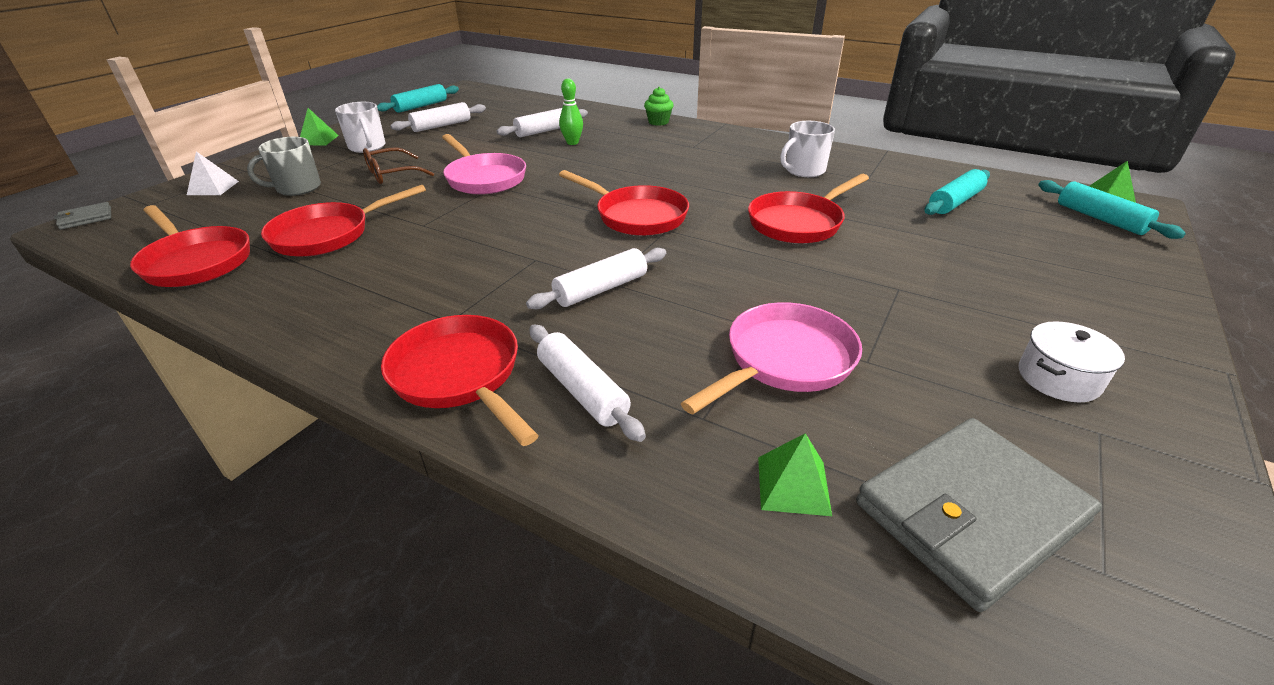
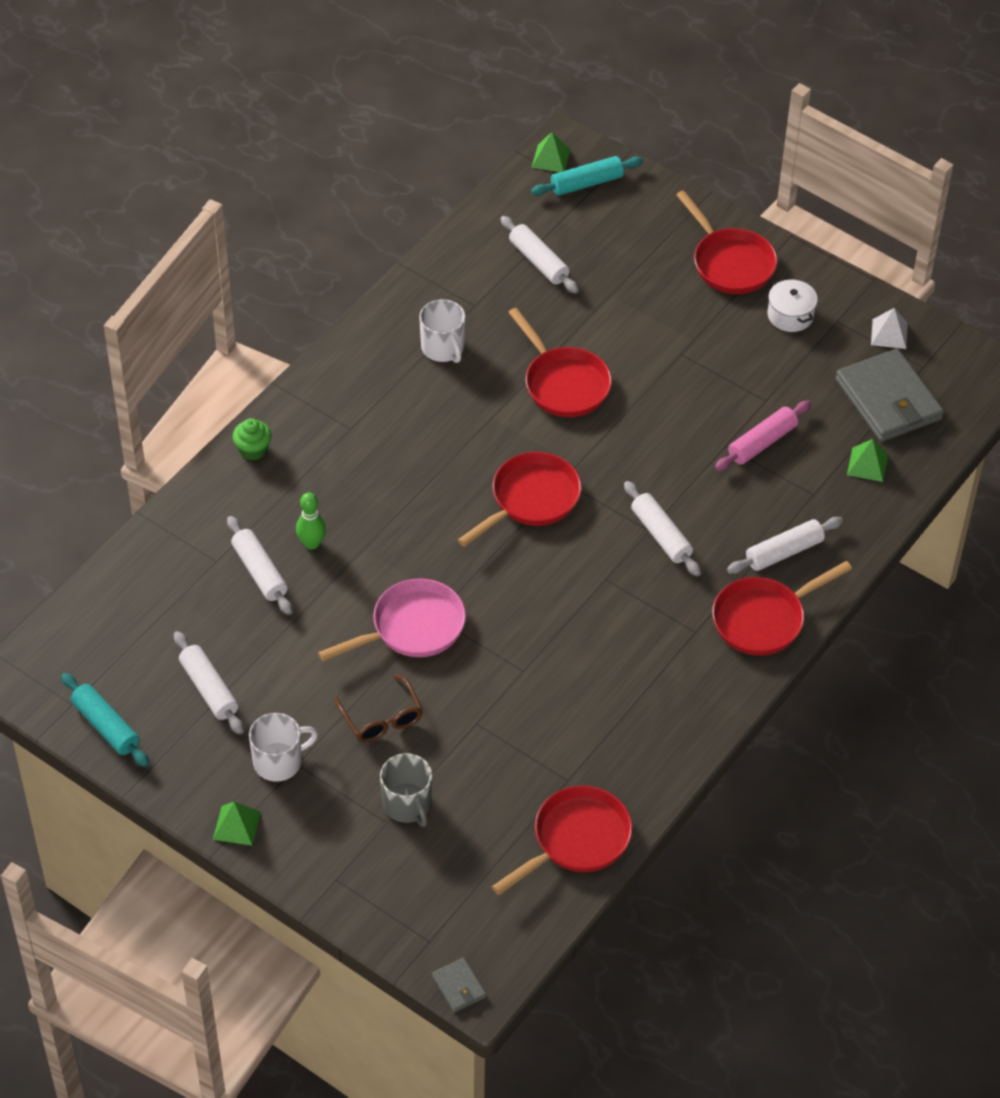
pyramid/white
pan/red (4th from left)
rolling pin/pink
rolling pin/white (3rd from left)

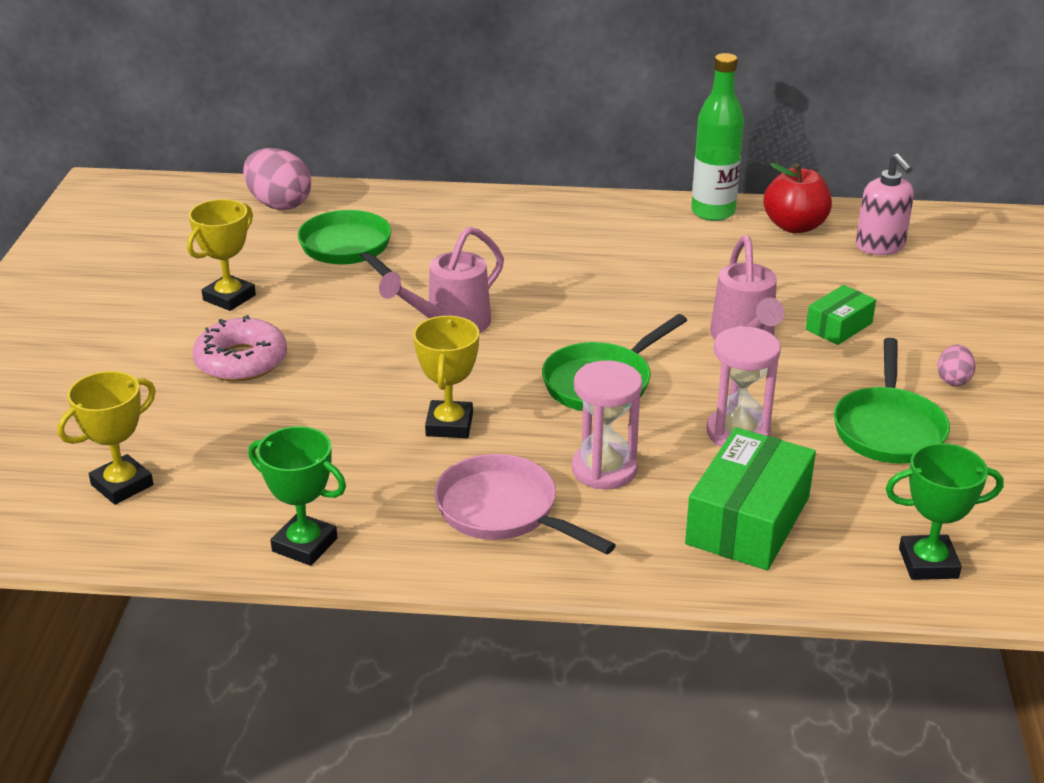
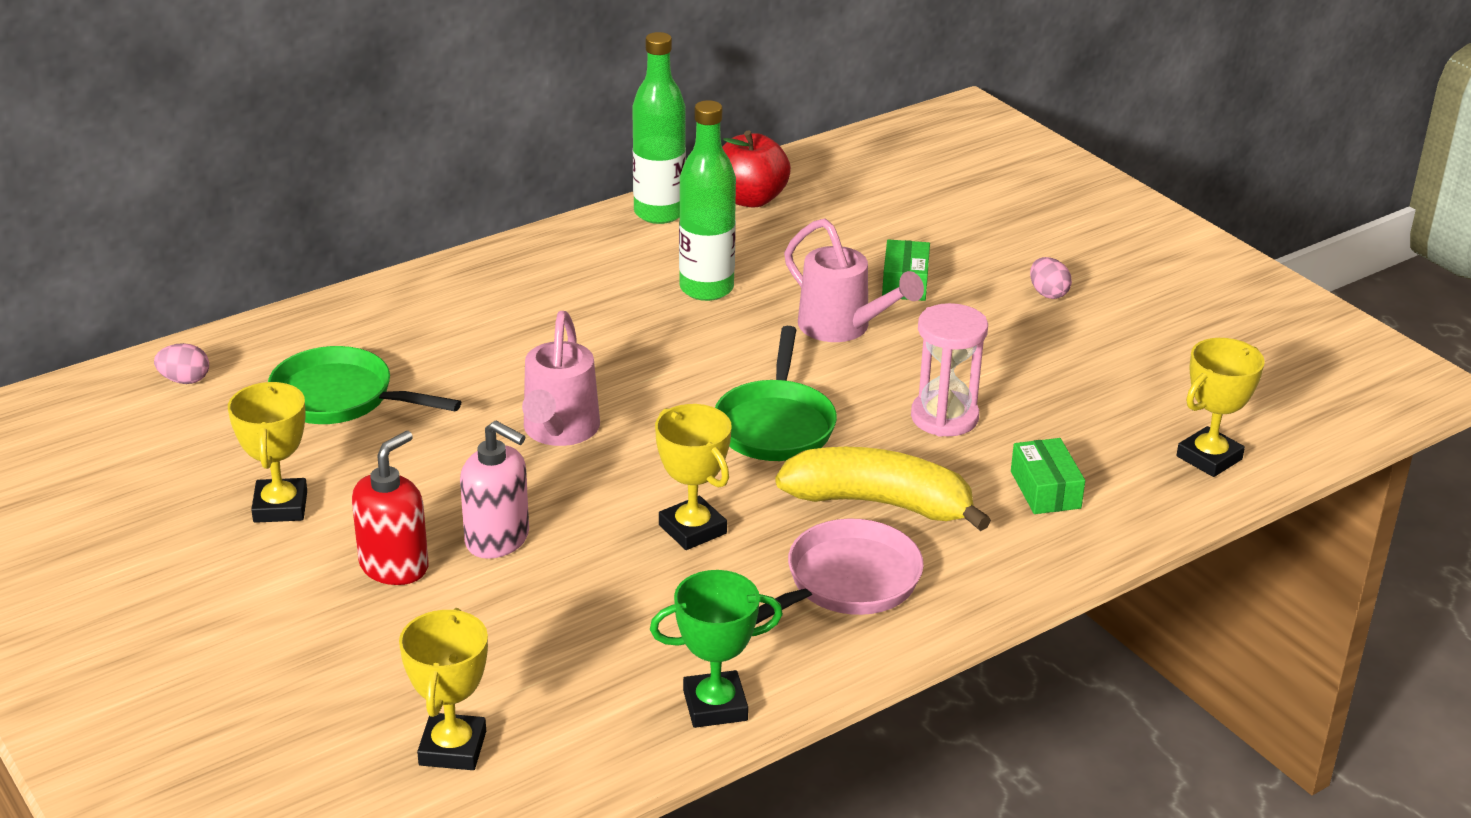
pan/green (3rd from left in the first image)
bottle/green (2nd from left)
soap dispenser/pink
soap dispenser/red
banana/yellow
trophy/yellow (4th from left)
pan/pink
egg/pink (1st from left)
box/green (2nd from left)

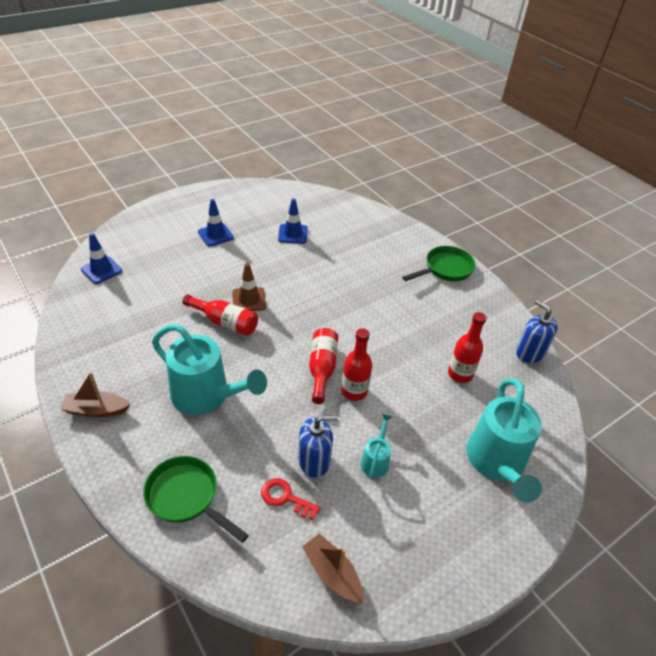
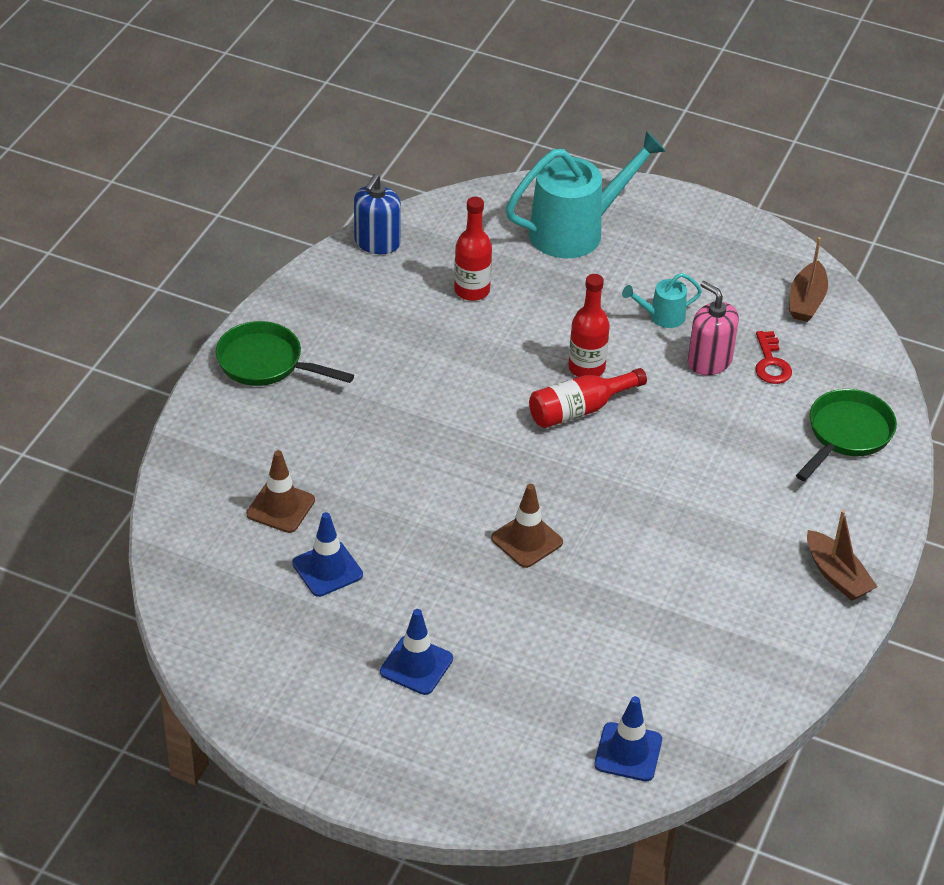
watering can/turquoise (1st from left in the first image)
bottle/red (1st from left in the first image)
traffic cone/brown (1st from left)
soap dispenser/pink
pan/green (2nd from left)

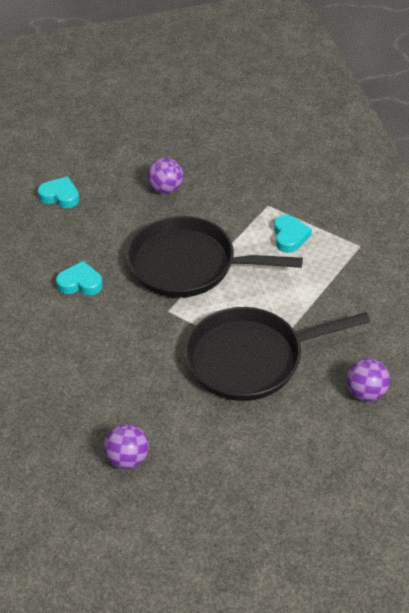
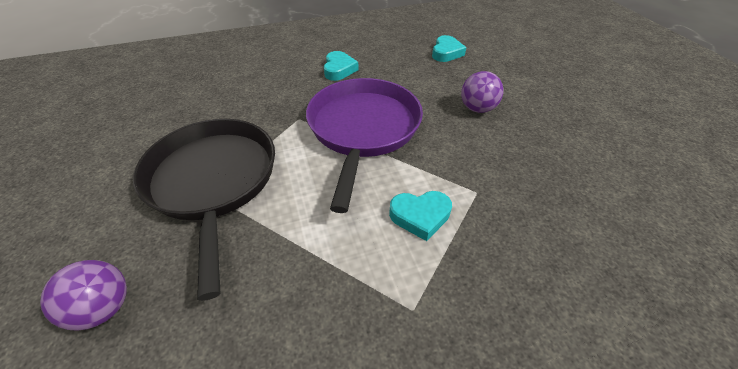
ball/purple (1st from left in the first image)
pan/purple

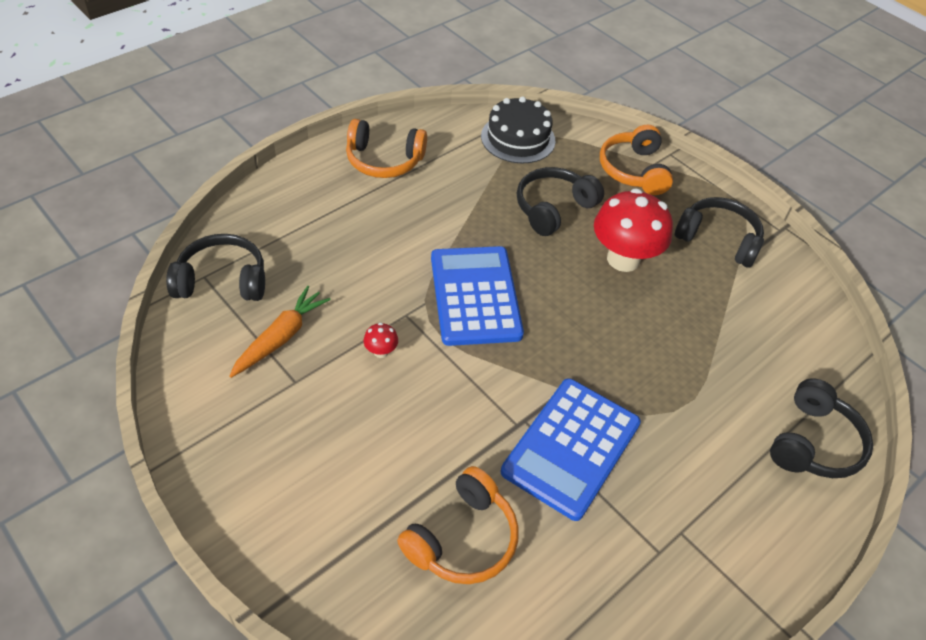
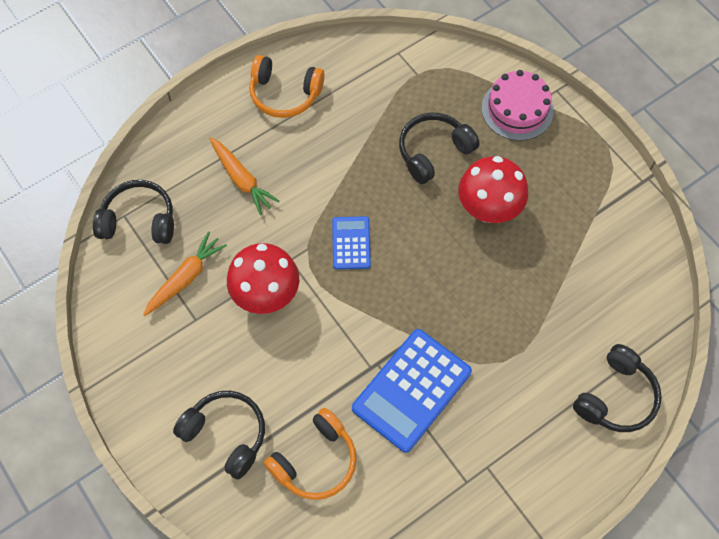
cake/black
carrot/orange (2nd from left)
headphones/black (2nd from left)
cake/pink
mushroom/red (1st from left)
calculator/blue (1st from left)

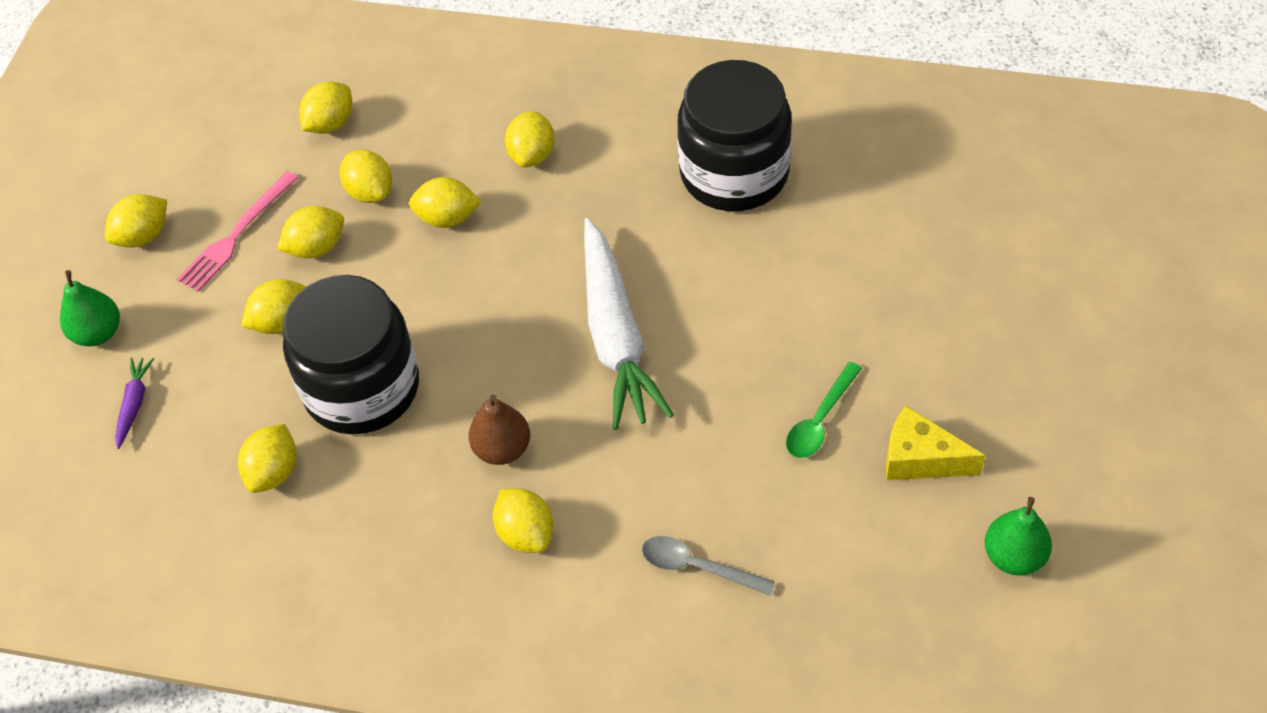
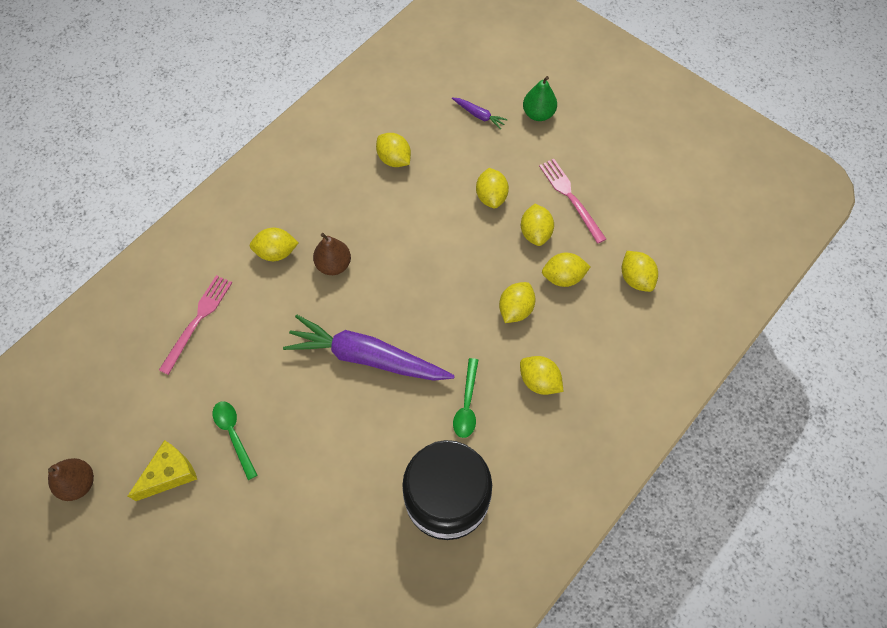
lemon/yellow (1st from left in the first image)
jar/black (1st from left in the first image)
spoon/green (2nd from left)
fork/pink (1st from left)
carrot/purple (1st from left)
pear/brown (1st from left)

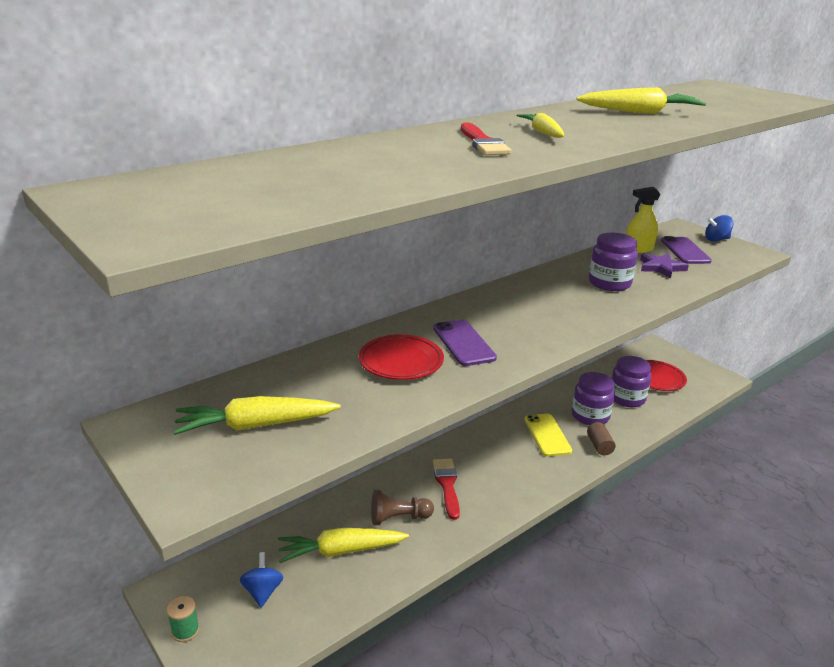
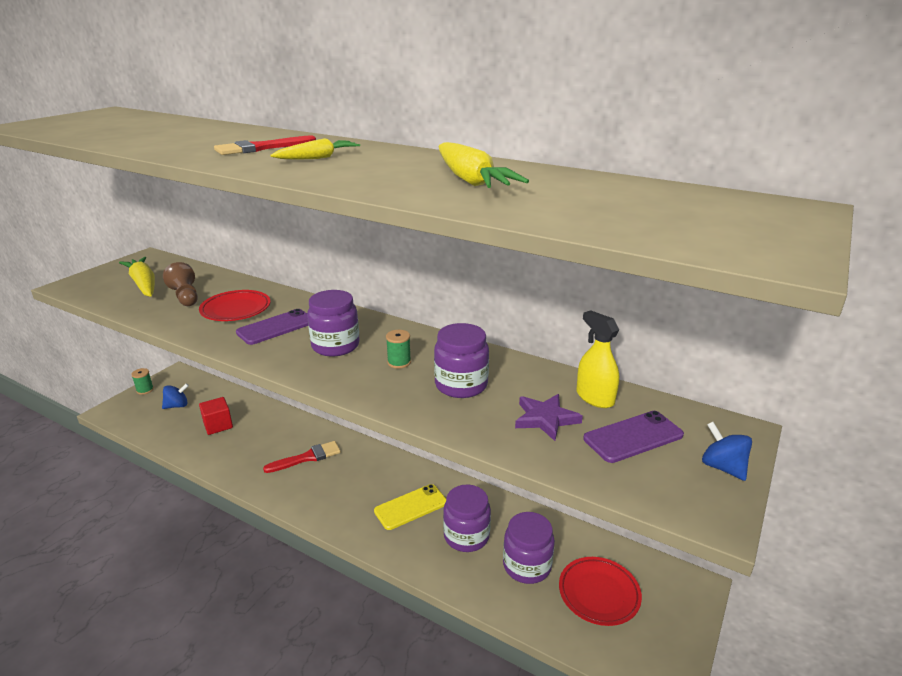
cylinder/brown
jar/purple (1st from left)
spool/green (2nd from left)
pawn/brown
cube/red

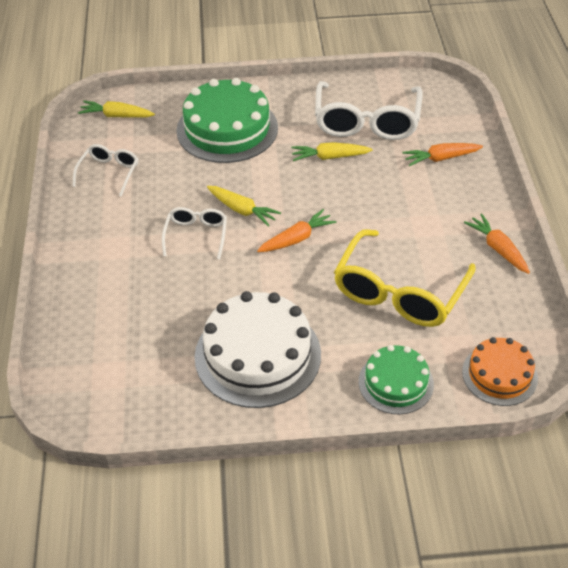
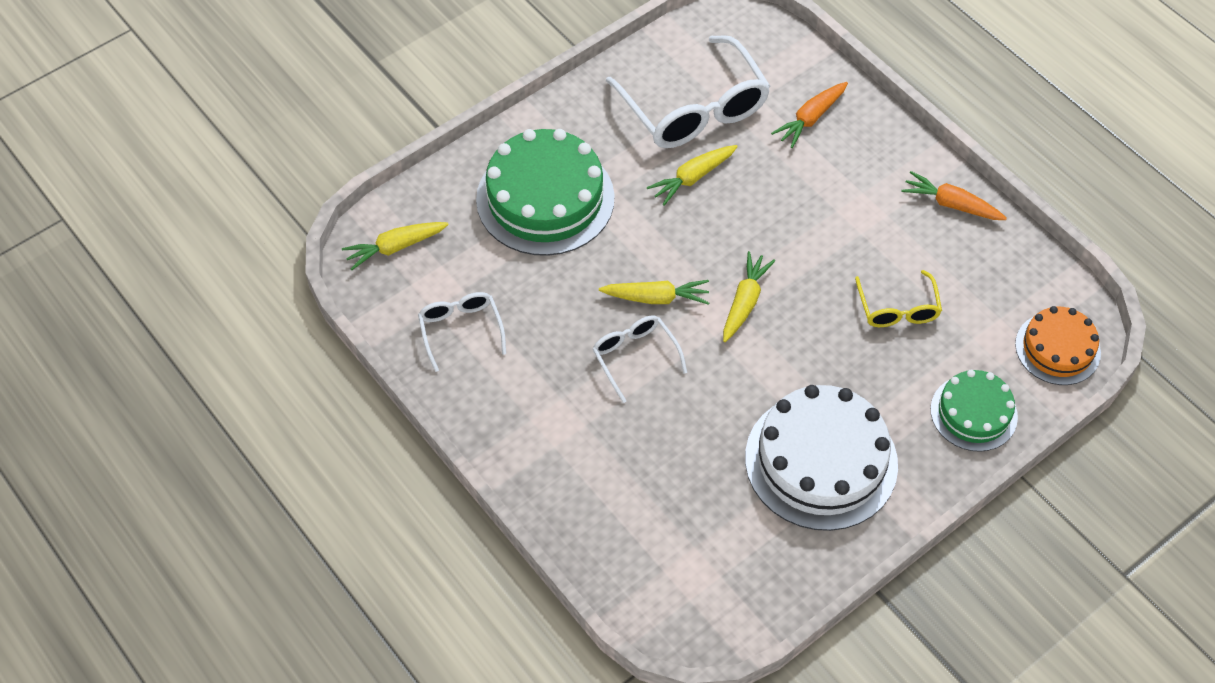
carrot/yellow (4th from left)
glasses/yellow

